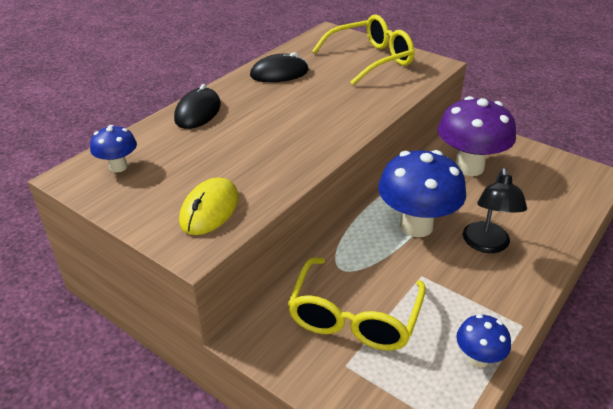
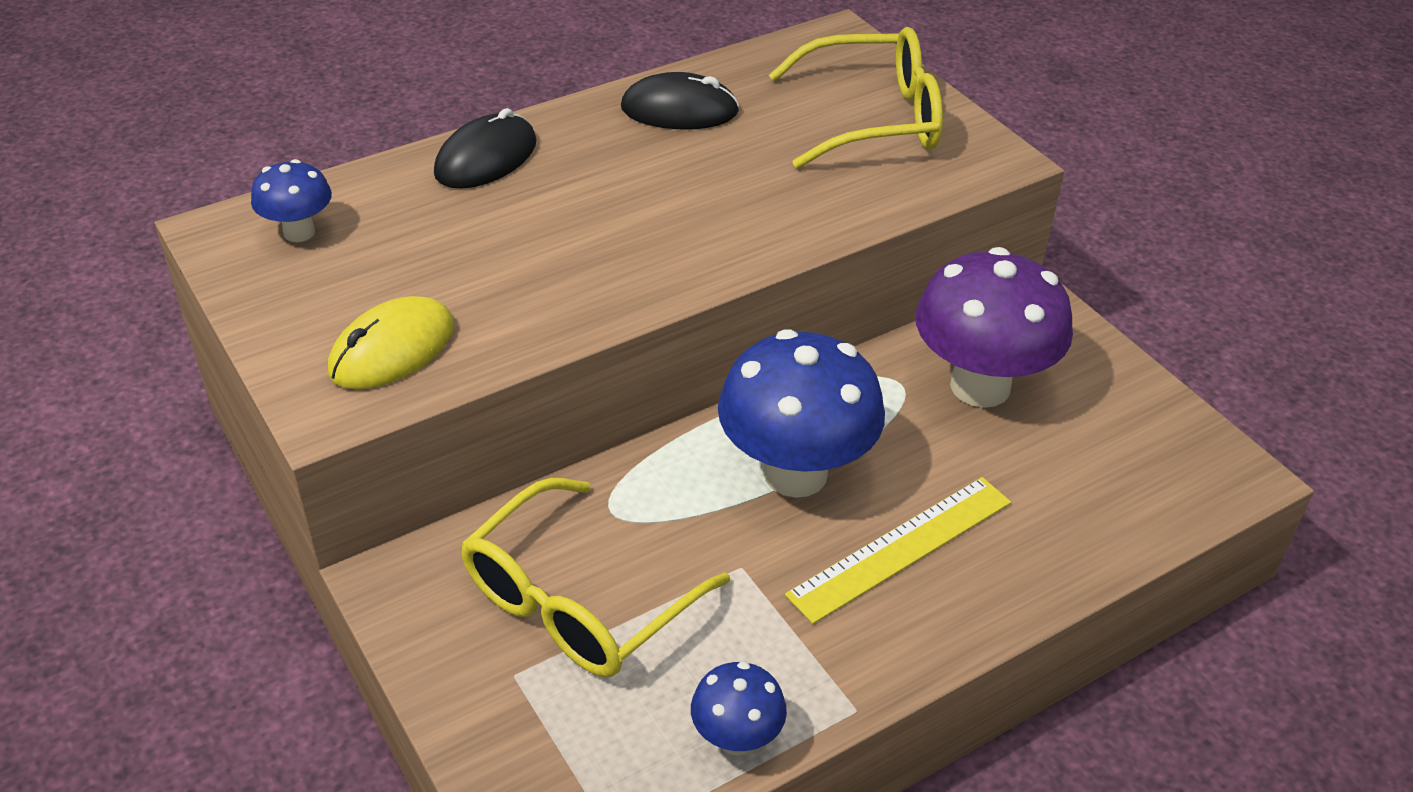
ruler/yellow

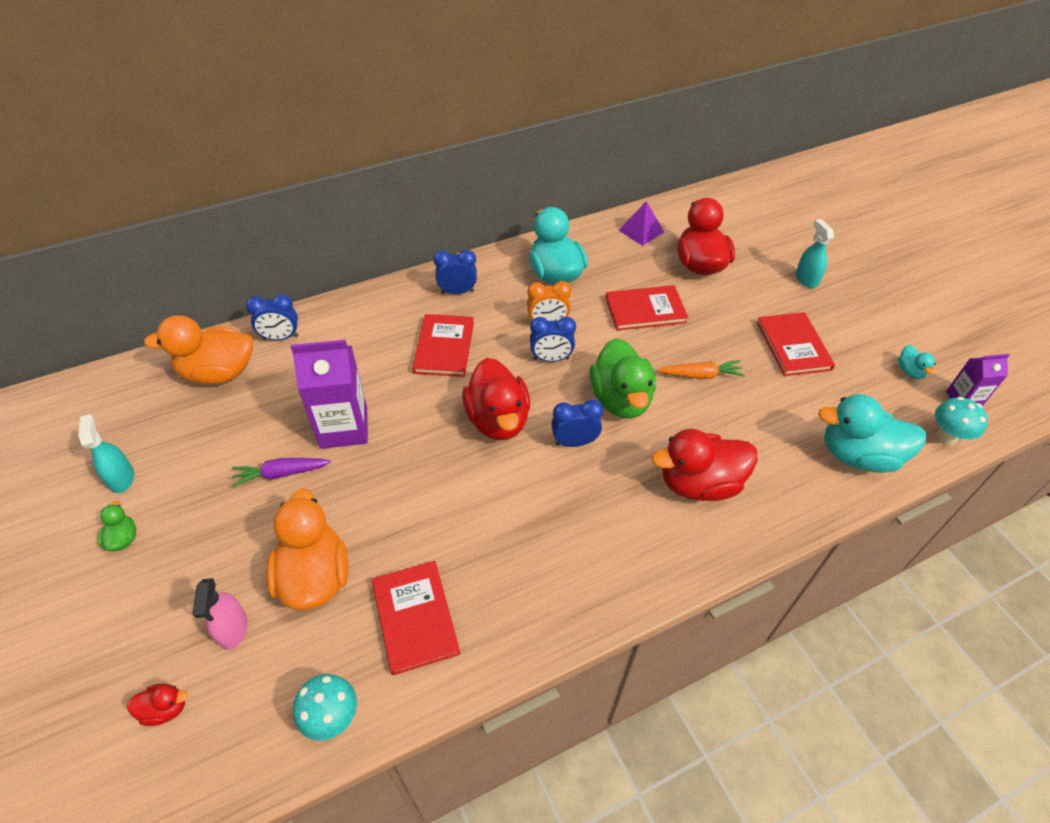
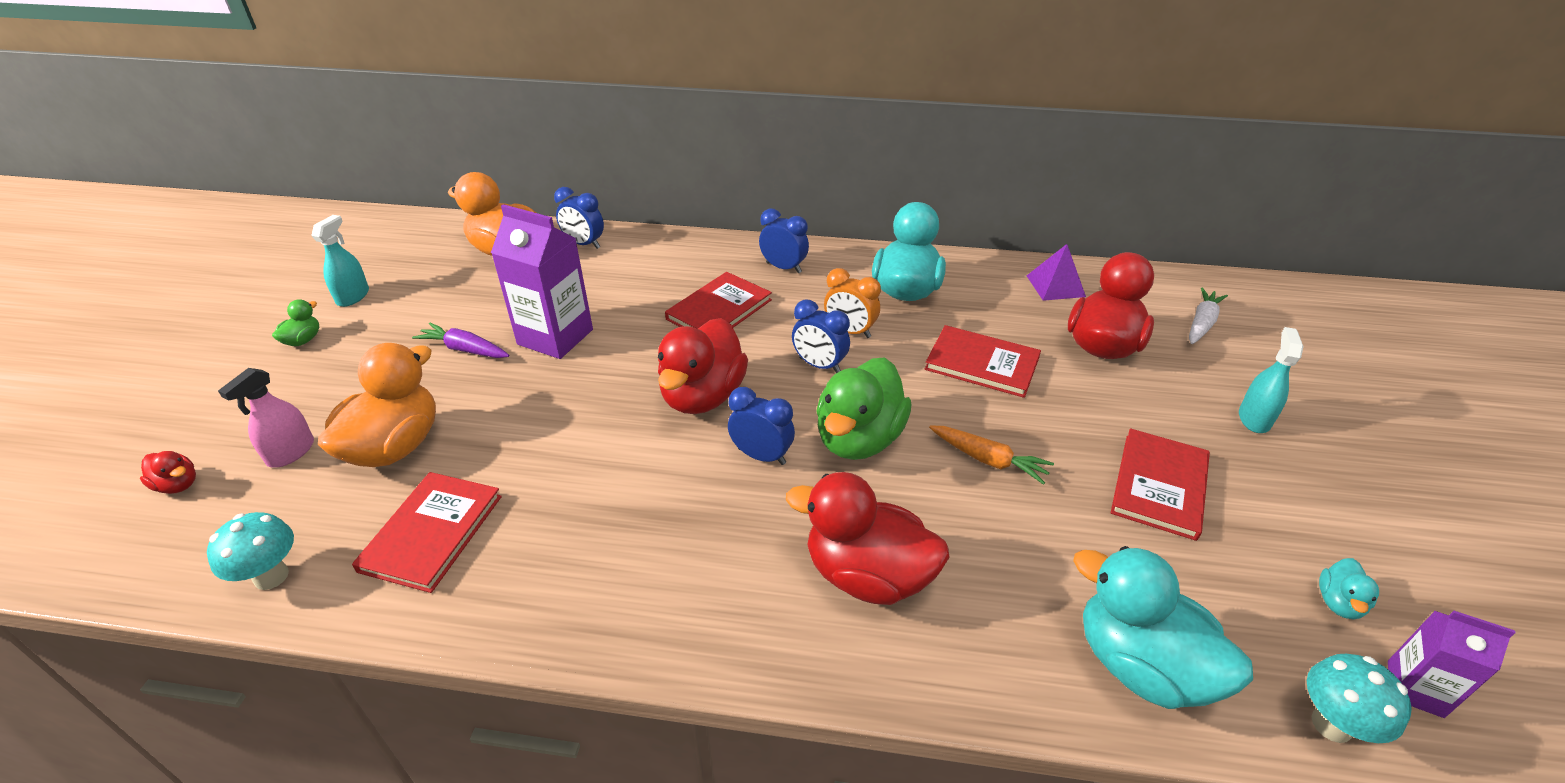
carrot/white

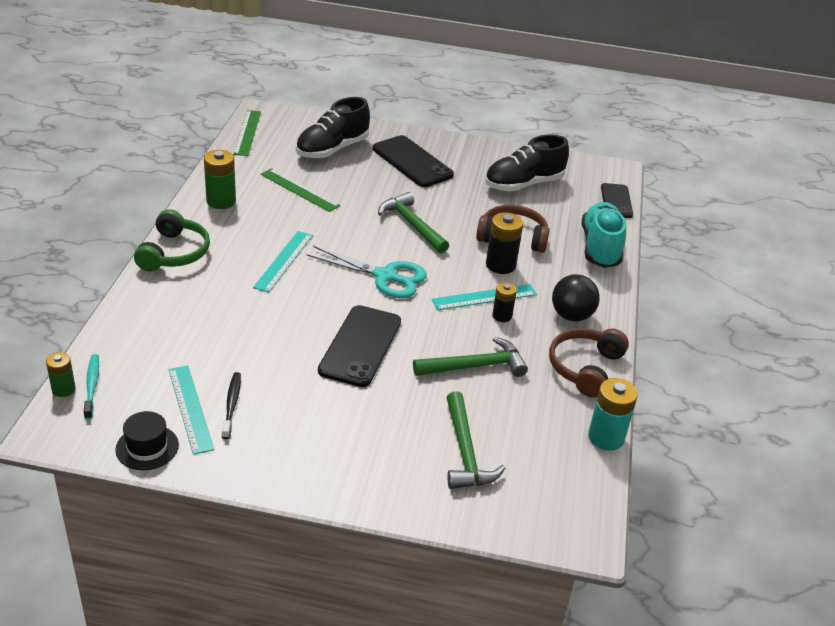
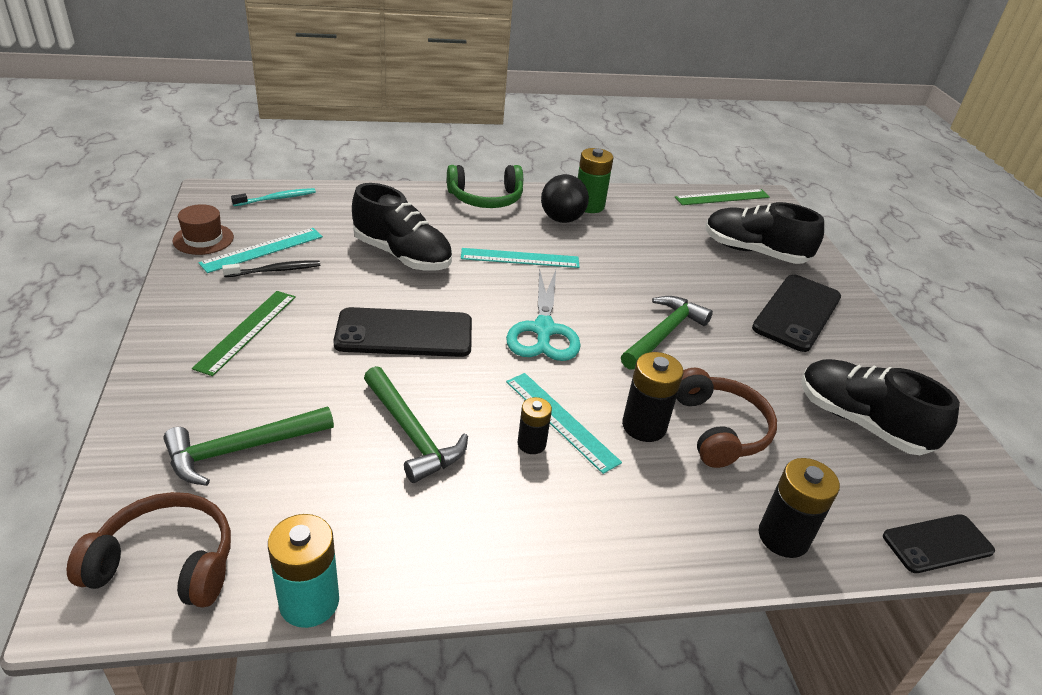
battery/green (1st from left in the first image)
shoe/black (1st from left)
ruler/green (1st from left)
headphones/brown (1st from left)
ball/black
battery/black (3rd from left)
hat/brown

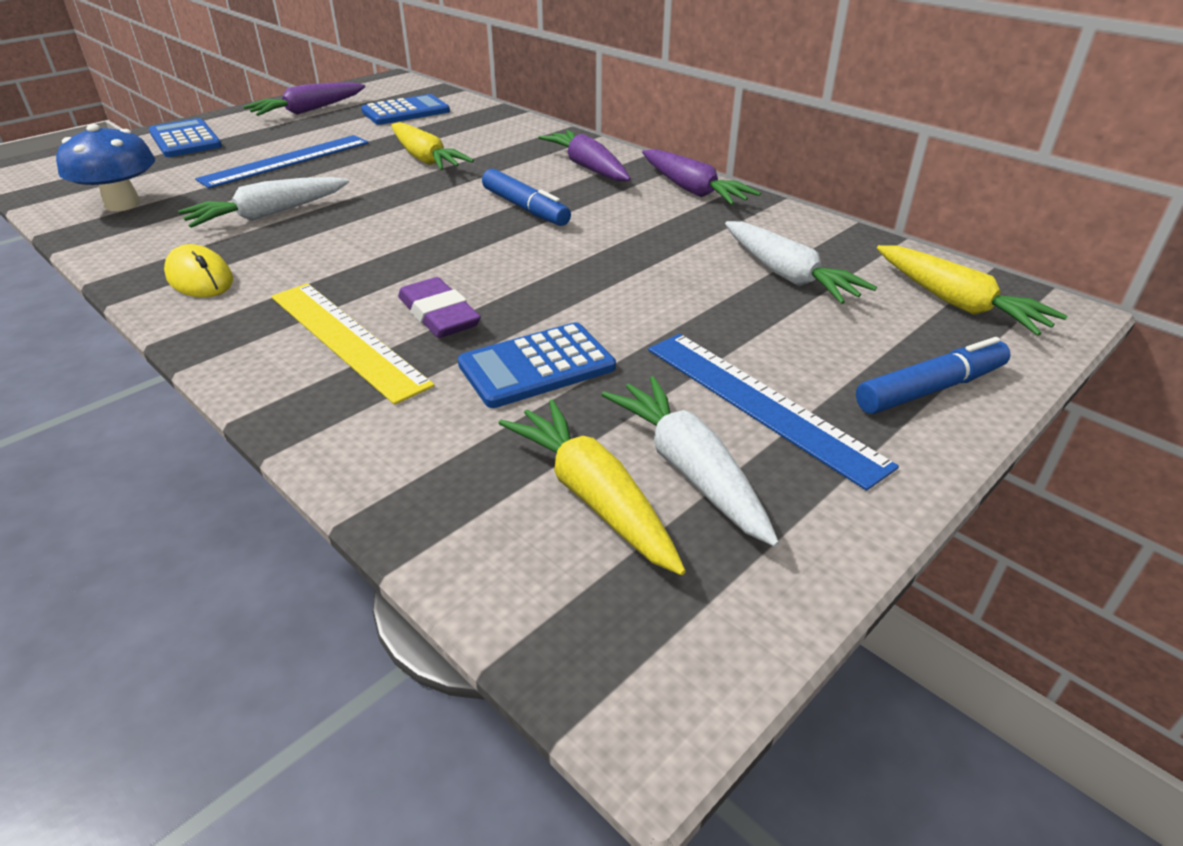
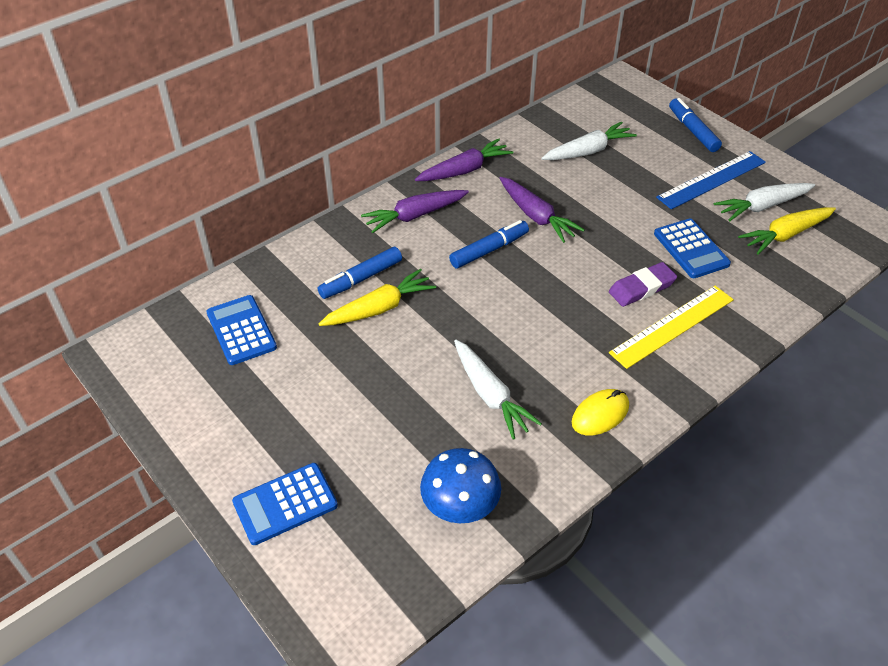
ruler/blue (1st from left in the first image)
carrot/yellow (3rd from left in the first image)
marker/blue (1st from left)
carrot/purple (3rd from left)

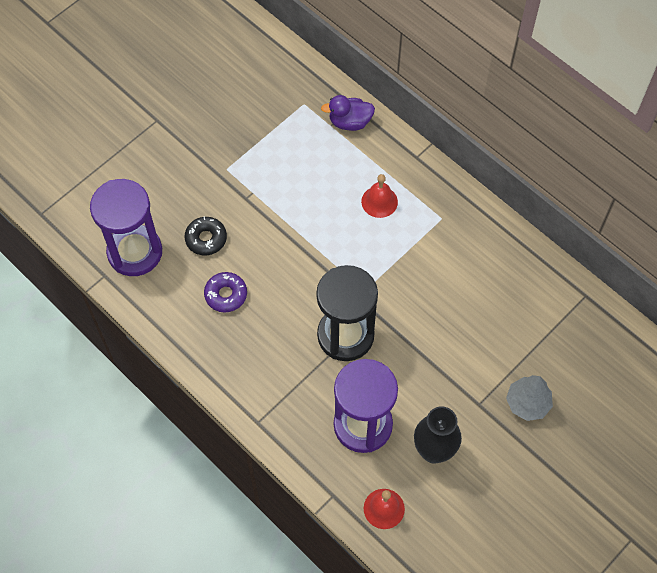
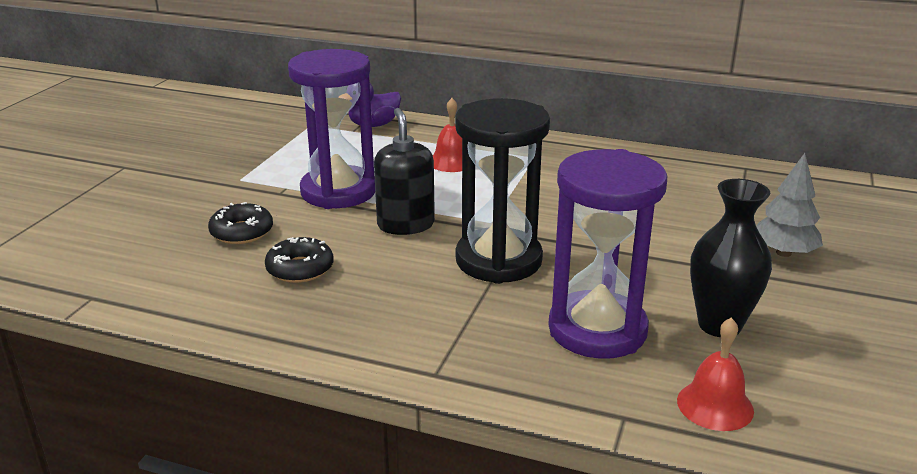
soap dispenser/black
hourglass/purple (1st from left)
donut/black (2nd from left)

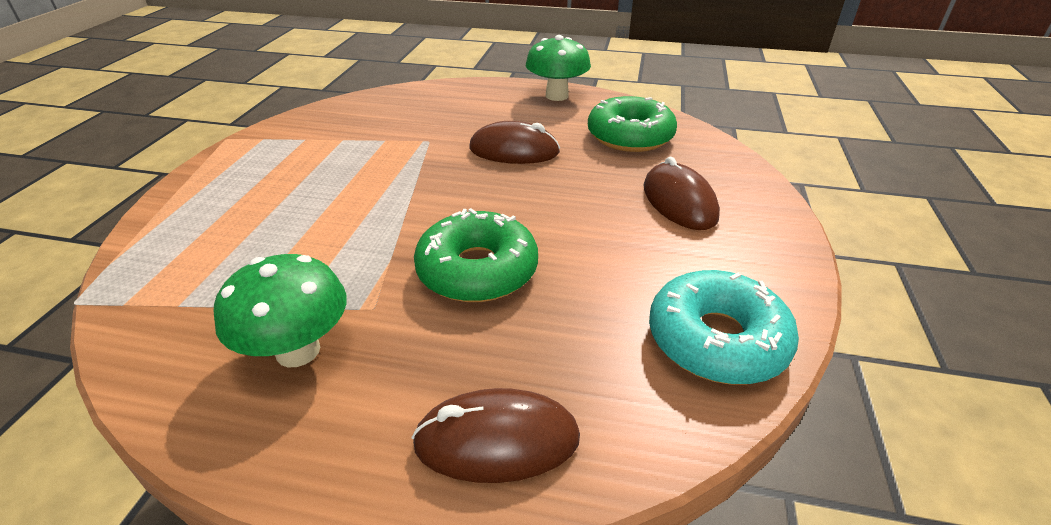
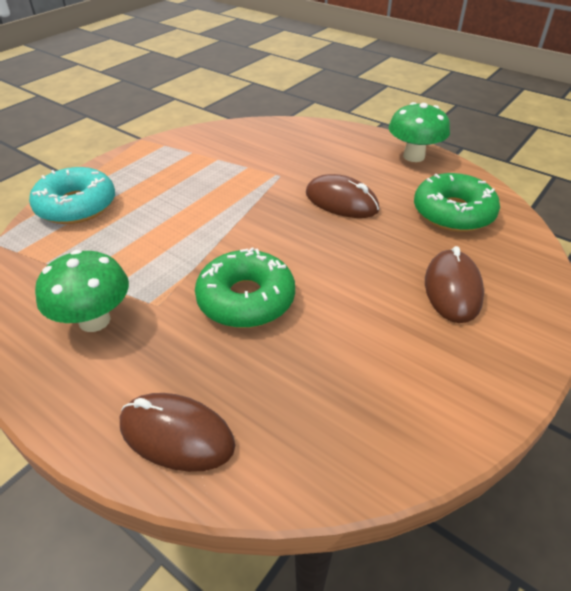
donut/turquoise

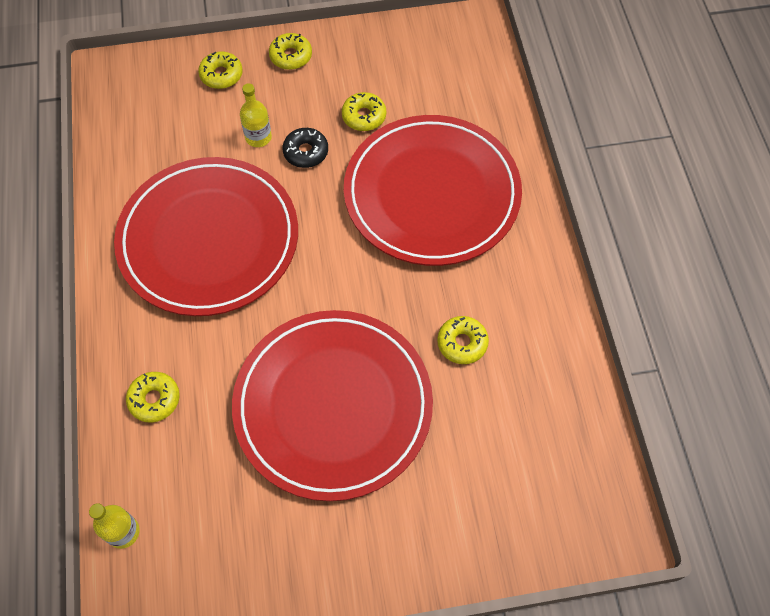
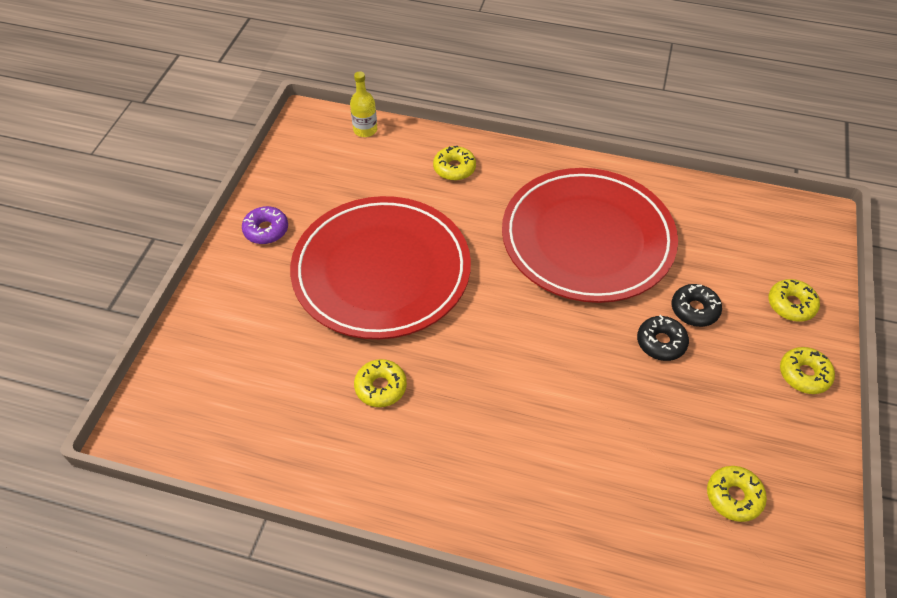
plate/red (3rd from left in the first image)
donut/purple
donut/yellow (3rd from left)
donut/black (2nd from left)

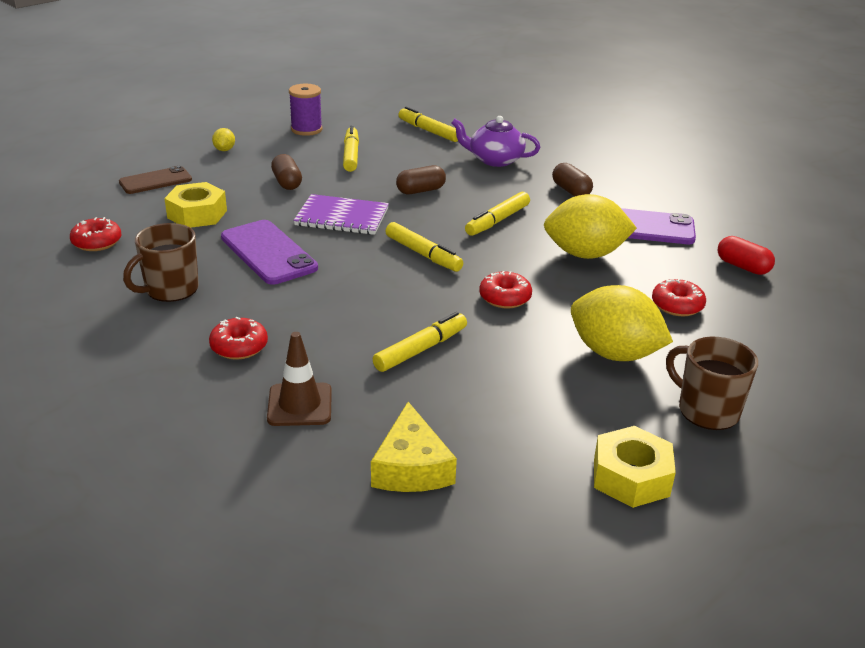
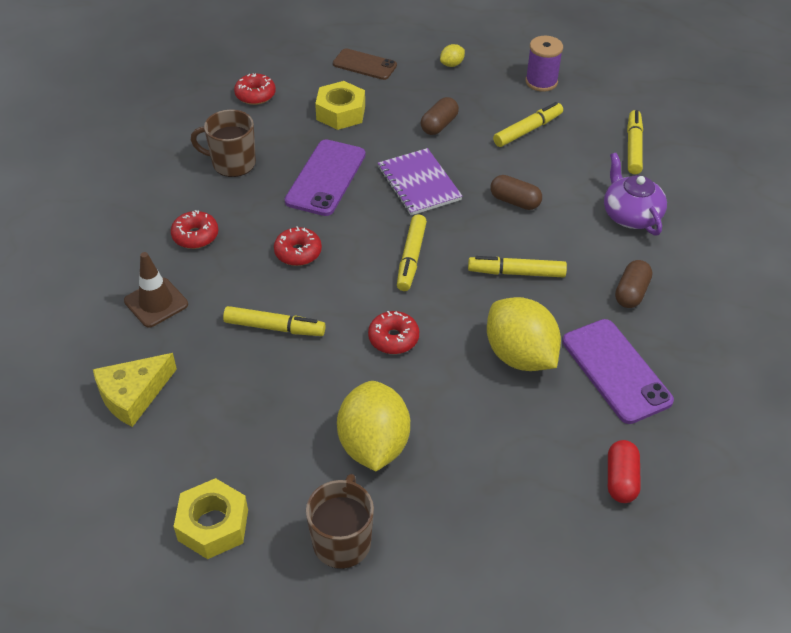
donut/red (3rd from left)

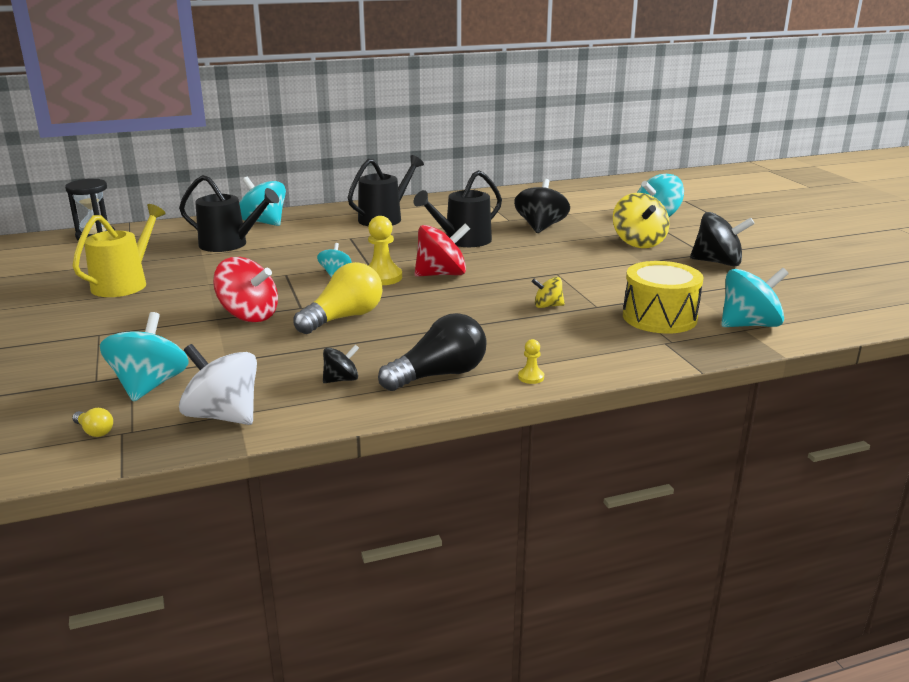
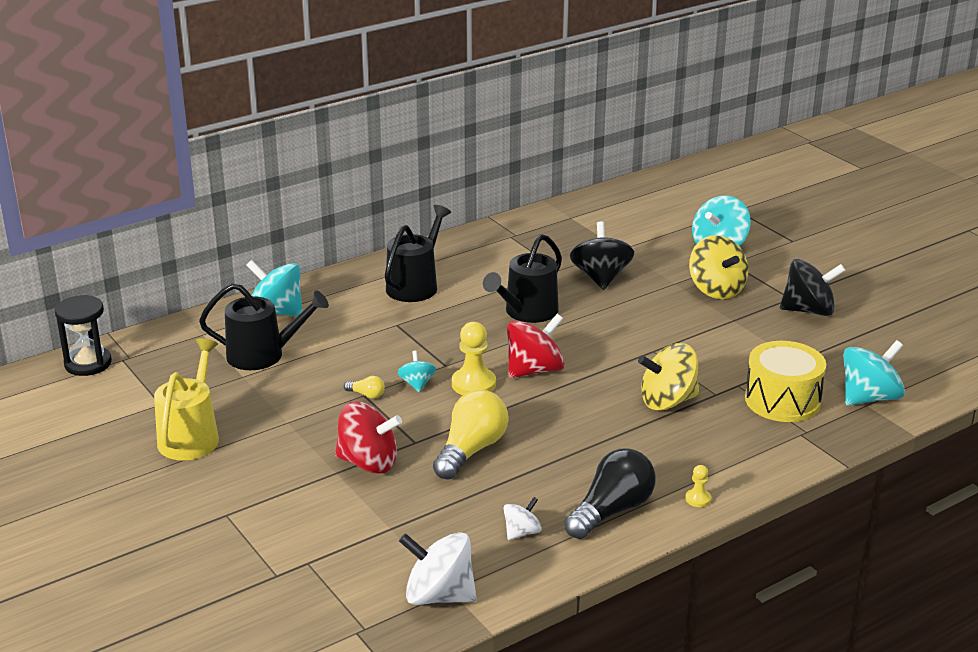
spinning top/turquoise (1st from left in the first image)
light bulb/yellow (1st from left)
spinning top/white (2nd from left)
spinning top/yellow (1st from left)

